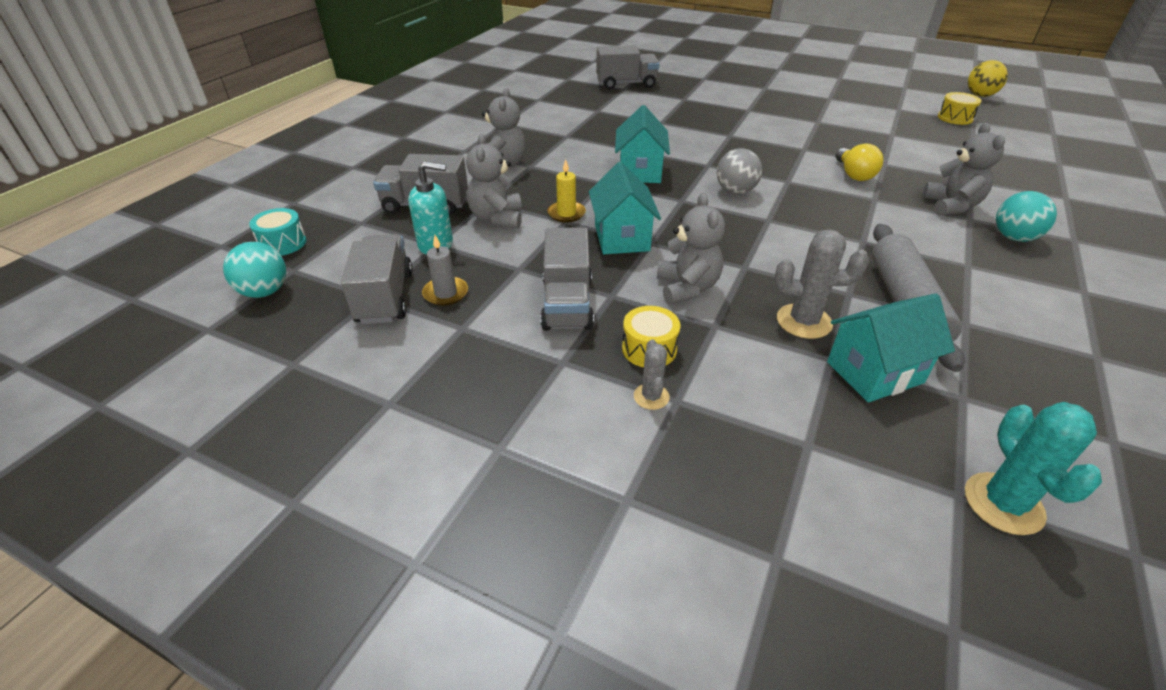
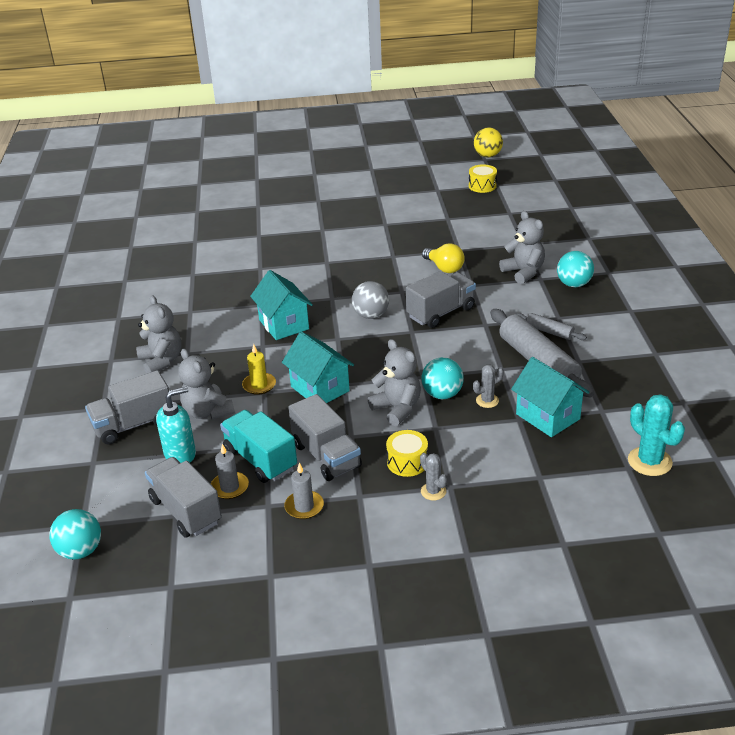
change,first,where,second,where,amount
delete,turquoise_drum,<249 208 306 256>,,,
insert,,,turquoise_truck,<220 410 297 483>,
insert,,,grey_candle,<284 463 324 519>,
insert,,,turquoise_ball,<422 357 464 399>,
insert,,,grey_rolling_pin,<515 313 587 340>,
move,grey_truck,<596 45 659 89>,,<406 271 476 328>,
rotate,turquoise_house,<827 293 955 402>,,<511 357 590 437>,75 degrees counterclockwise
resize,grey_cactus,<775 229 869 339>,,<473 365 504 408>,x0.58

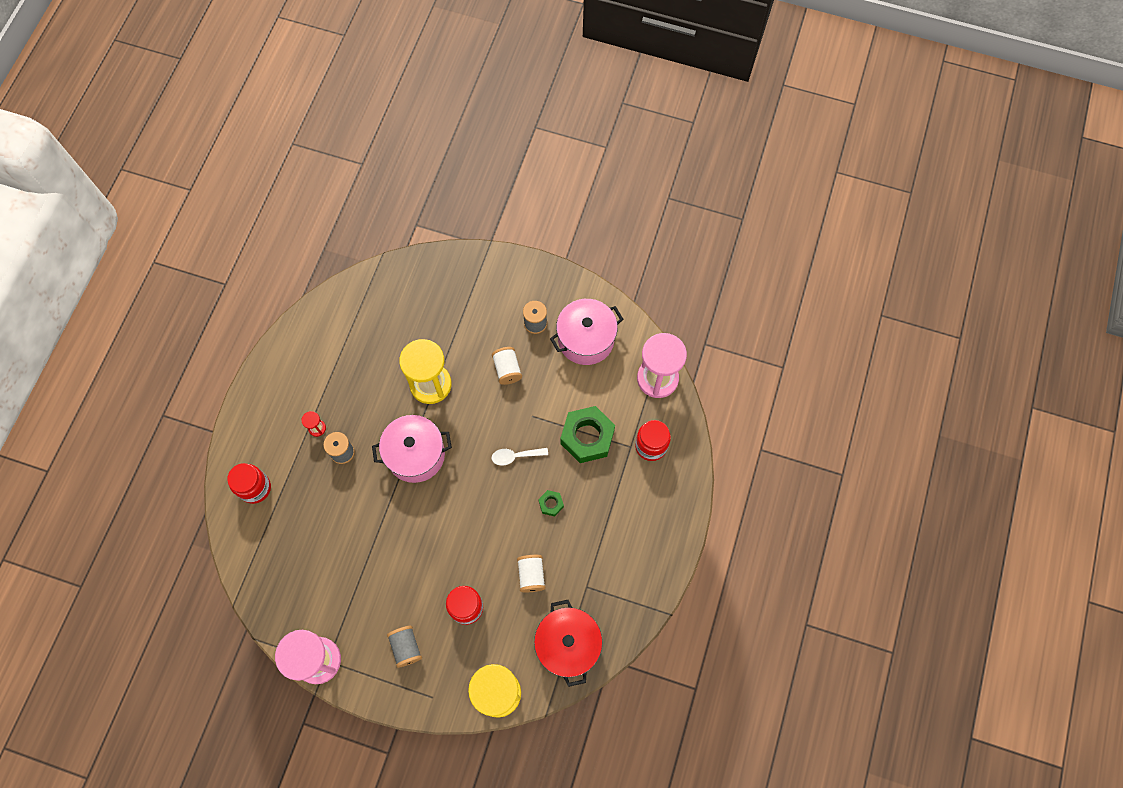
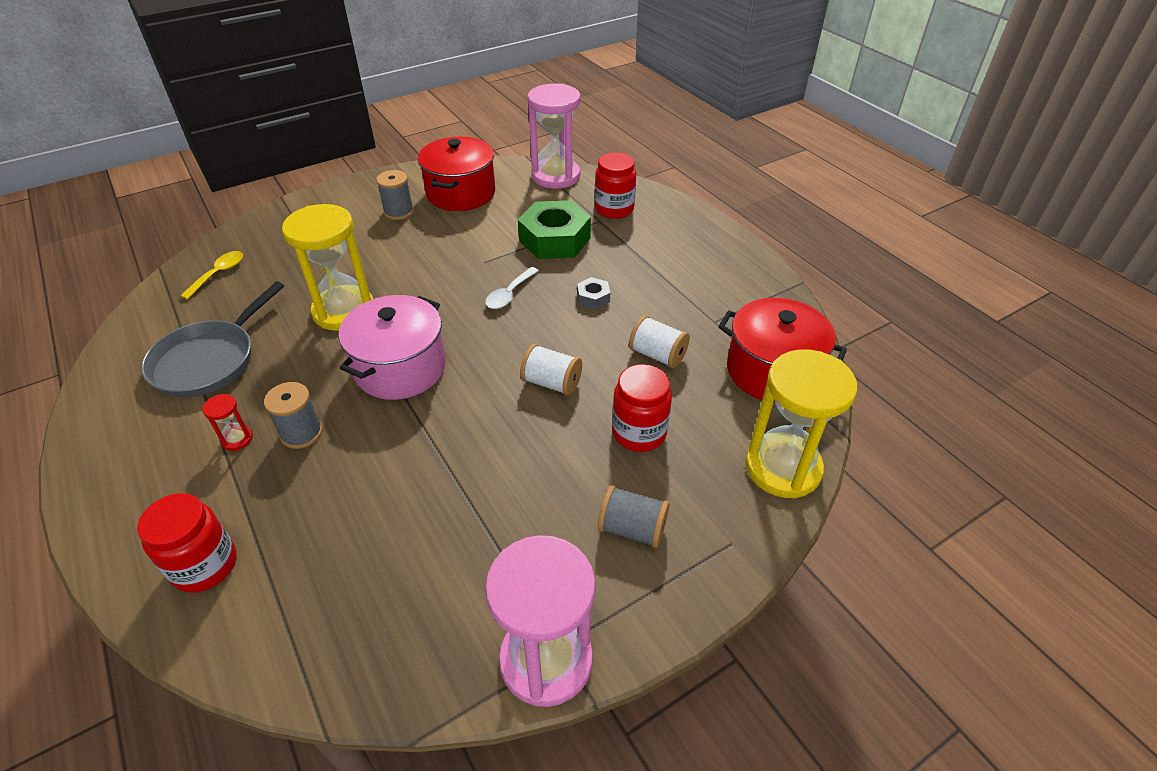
change,first,where,second,where,amount
insert,,,grey_pan,<141 281 284 398>,
insert,,,yellow_spoon,<180 251 243 299>,
move,white_spool,<492 347 522 385>,,<520 344 582 396>,
recolor,green_nut,<538 490 564 516>,grey_nut,<577 277 610 309>,
recolor,pink_pot,<550 299 623 365>,red_pot,<418 137 495 211>,

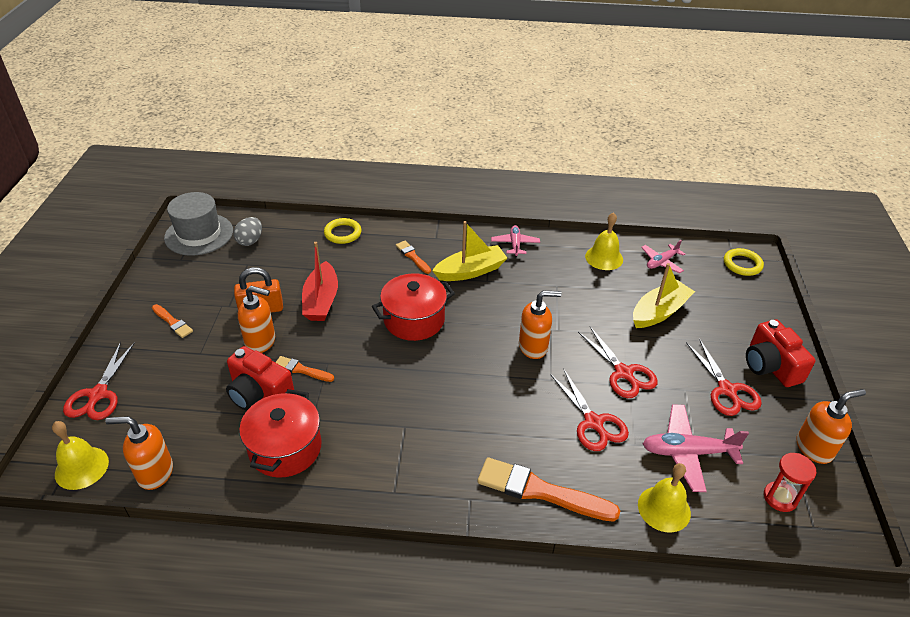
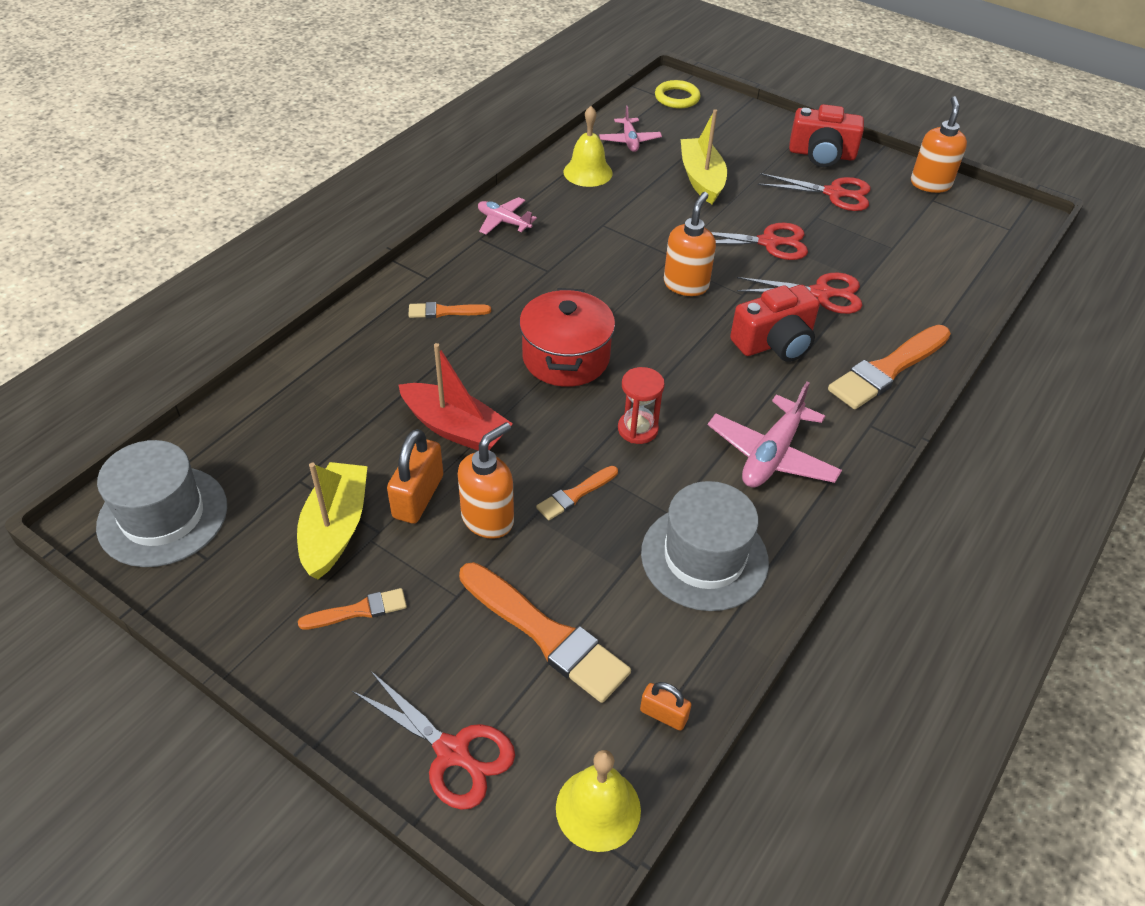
change,first,where,second,where,amount
delete,grey_egg,<233 217 262 246>,,,
delete,yellow_ring,<324 218 362 244>,,,
delete,yellow_bell,<638 463 691 533>,,,
insert,,,orange_brush,<459 562 631 703>,
move,red_camera,<226 346 294 410>,,<730 285 820 362>,
move,yellow_boat,<432 221 507 281>,,<297 462 368 579>,
move,pink_plane,<643 404 749 492>,,<708 382 842 488>,
move,red_hourglass,<764 453 817 512>,,<618 367 665 444>,
replace,orange_soap_dispenser,<105 416 173 490>,orange_padlock,<640 682 691 731>,
replace,red_pot,<239 389 322 478>,grey_hat,<641 481 769 611>,

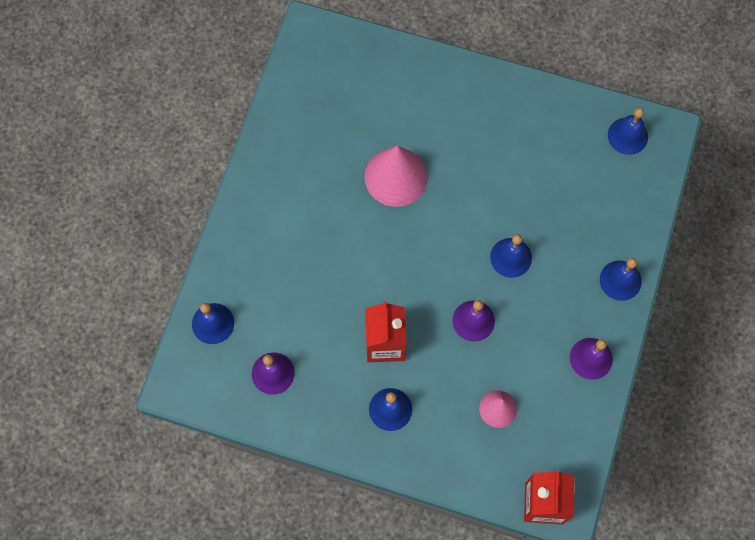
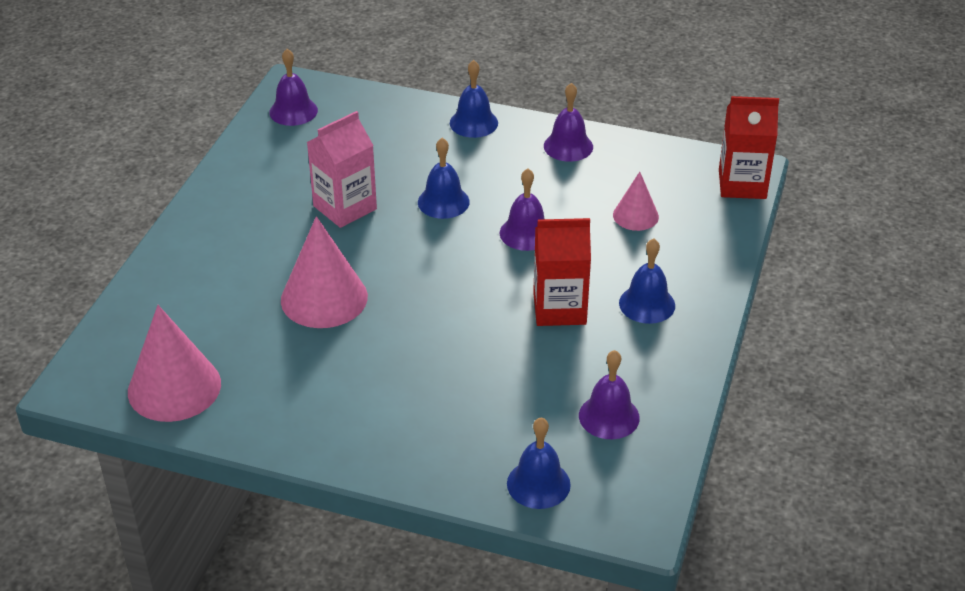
change,first,where,second,where,amount
insert,,,pink_cone,<128 305 221 422>,
insert,,,pink_carton,<307 111 377 228>,
recolor,blue_bell,<608 108 648 155>,purple_bell,<269 49 318 126>,

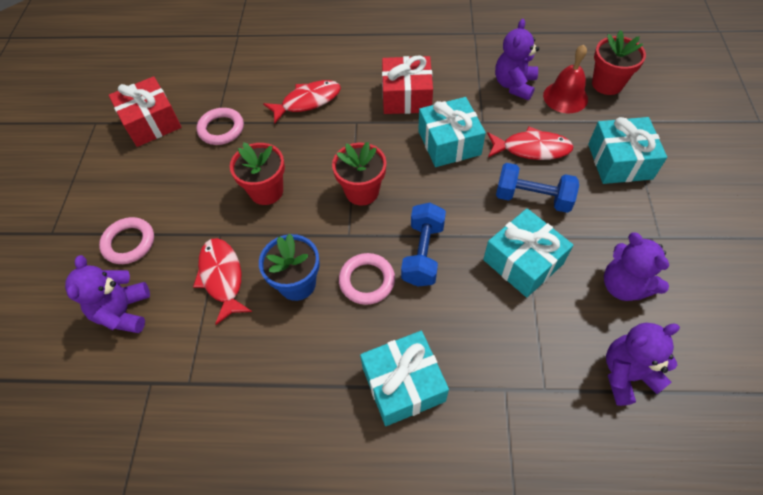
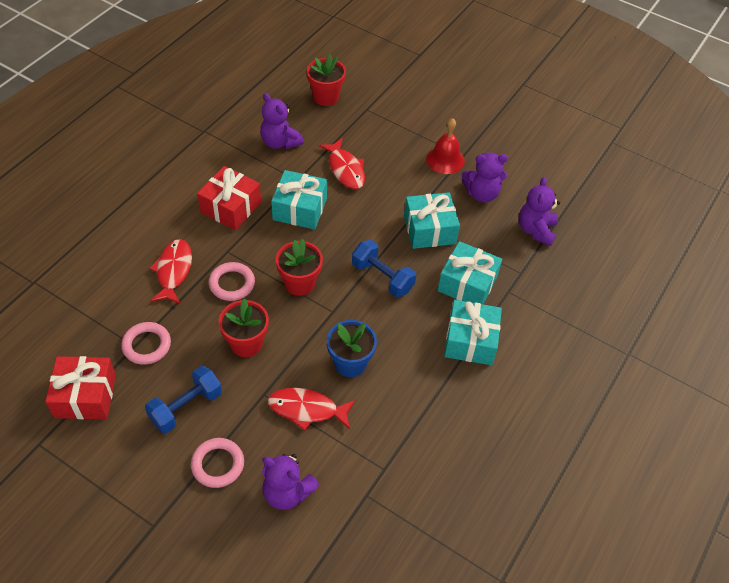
change,first,where,second,where,amount
move,pink_ring,<339 253 395 305>,,<209 262 255 301>,
move,blue_dumbbell,<496 163 579 213>,,<145 366 222 433>,
move,red_bell,<543 44 588 113>,,<426 118 465 174>,
move,turquoise_gift,<588 117 667 184>,,<438 241 502 304>,
rotate,red_fish,<487 126 574 160>,,<319 138 365 189>,120 degrees clockwise

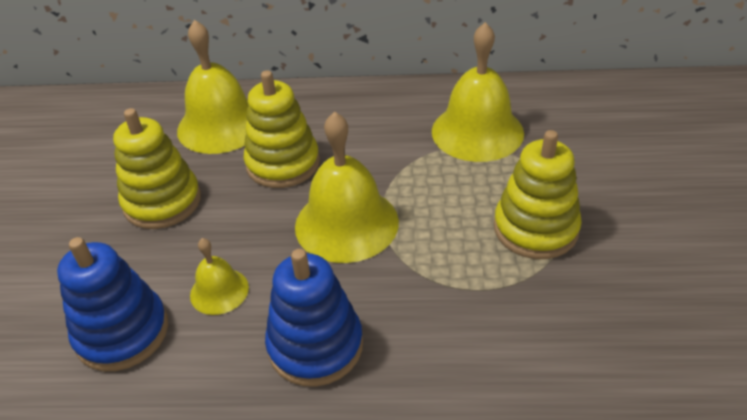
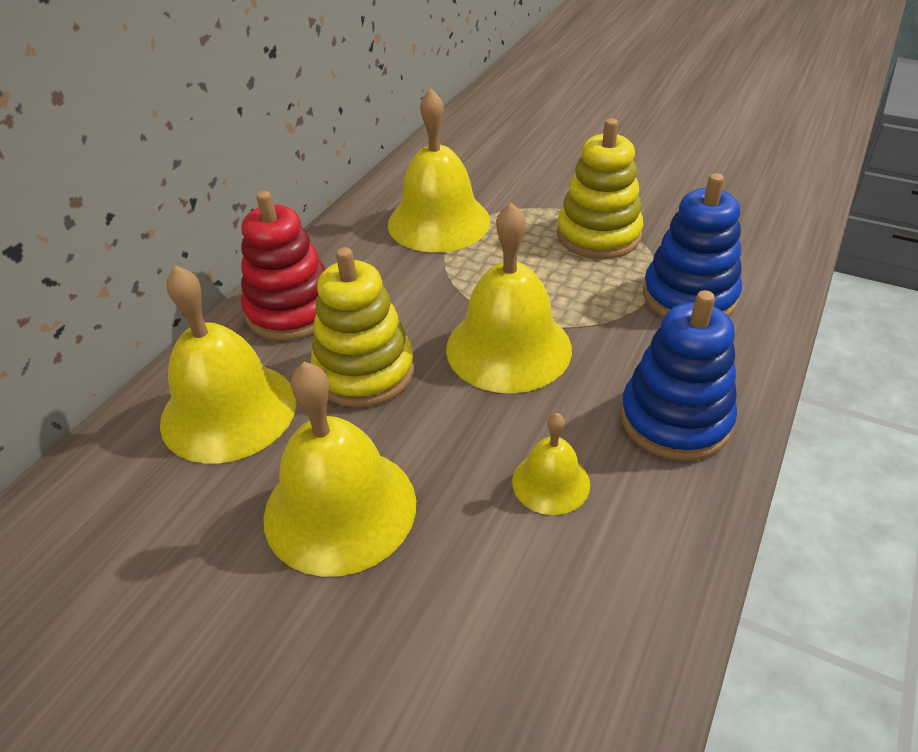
change,first,where,second,where,amount
insert,,,red_stacking_toy,<241 191 326 341>,
move,blue_stacking_toy,<57 237 168 371>,,<643 173 742 317>,
replace,yellow_stacking_toy,<113 108 201 229>,yellow_bell,<263 362 416 577>,

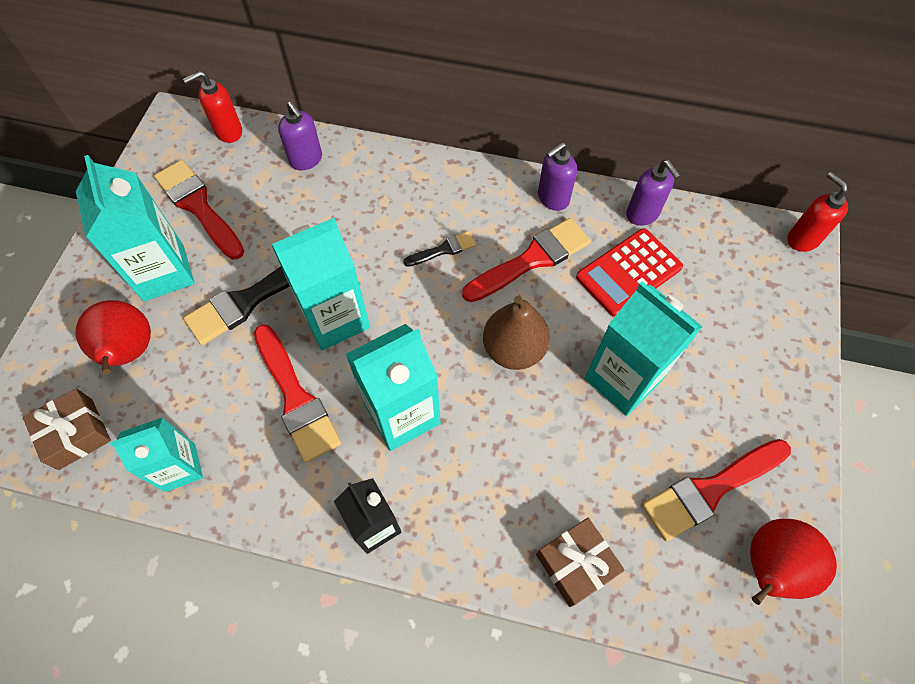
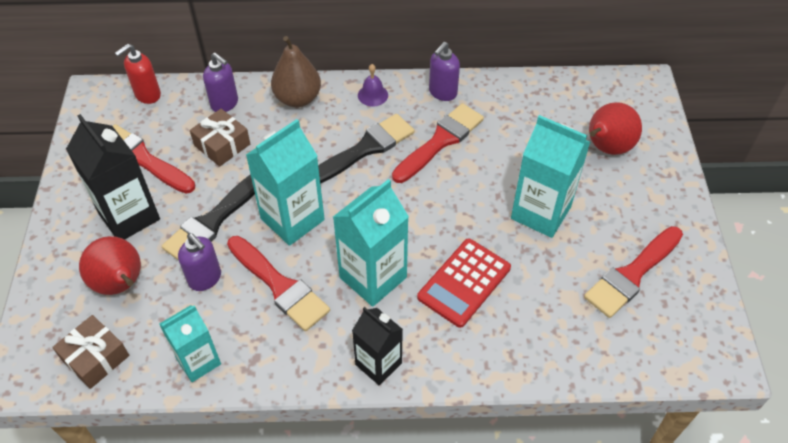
change,first,where,second,where,amount
delete,red_soap_dispenser,<787 172 848 252>,,,
insert,,,purple_bell,<358 64 388 106>,
move,brown_pear,<483 296 550 370>,,<271 36 321 107>,
move,brown_gift,<536 518 625 607>,,<190 109 250 167>,
move,red_calculator,<576 228 683 317>,,<417 238 511 328>,
move,purple_soap_dispenser,<626 160 681 226>,,<178 233 221 291>,
move,red_pear,<750 519 837 605>,,<589 102 642 155>,
recolor,turquoise_carton,<76 155 195 301>,black_carton,<66 114 160 240>,
resize,black_brush,<403 231 476 267>,,<318 114 414 184>,x1.90

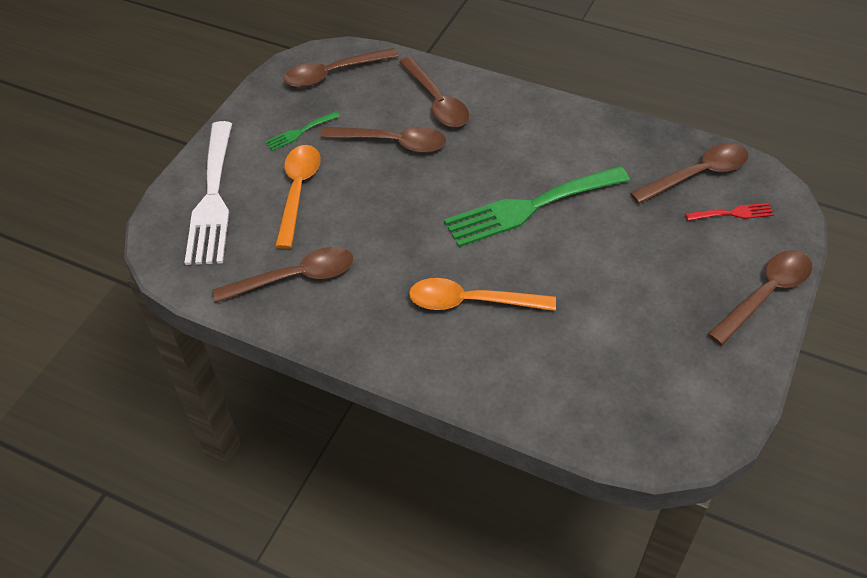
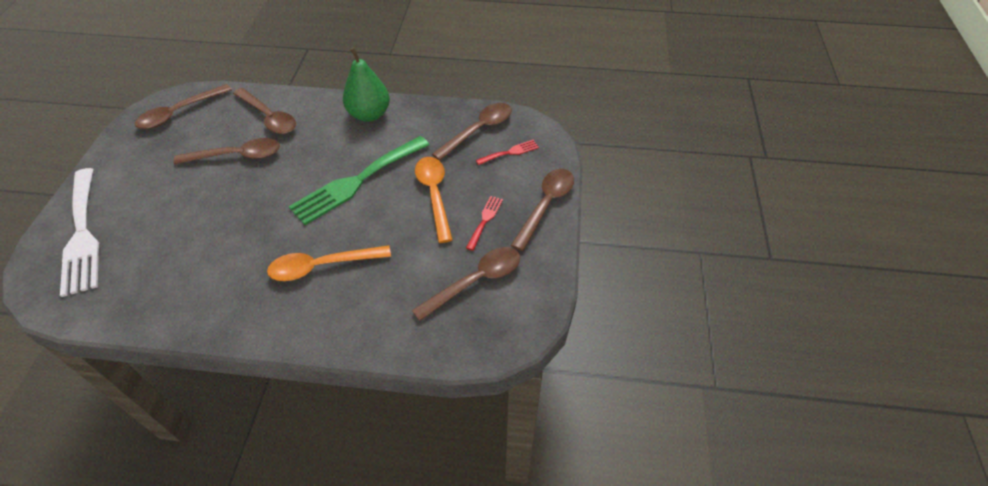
change,first,where,second,where,amount
delete,green_fork,<265 111 340 151>,,,
insert,,,green_pear,<343 47 390 122>,
insert,,,red_fork,<466 196 503 251>,
move,brown_spoon,<212 247 353 303>,,<412 247 520 321>,
move,orange_spoon,<275 145 321 249>,,<415 157 453 243>,

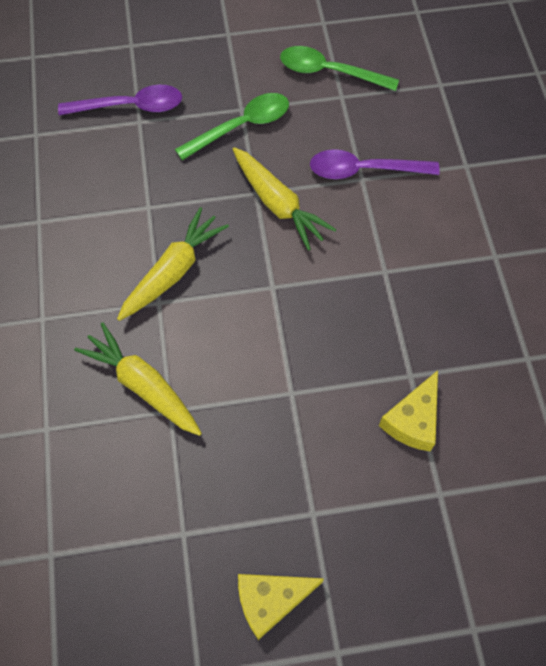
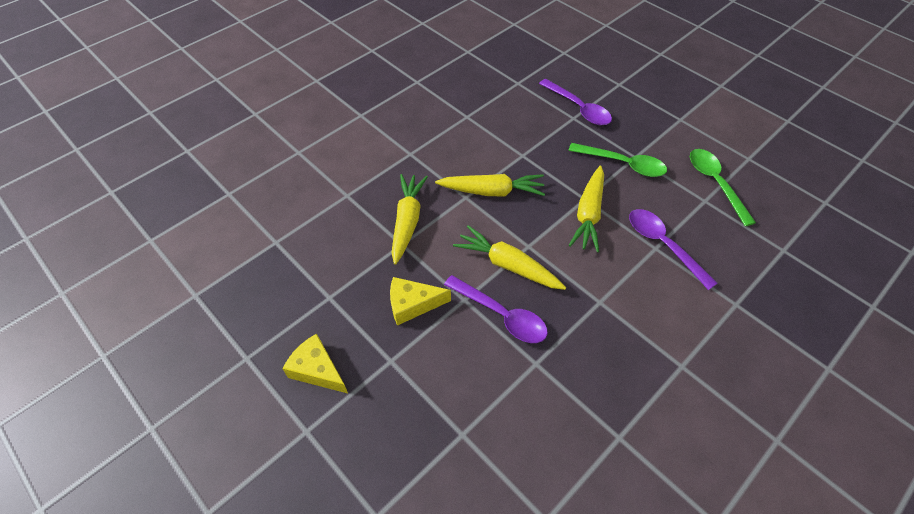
change,first,where,second,where,amount
insert,,,purple_spoon,<444 275 548 343>,
insert,,,yellow_carrot,<453 225 566 290>,
move,yellow_cheese,<379 370 438 452>,,<390 277 451 326>,

